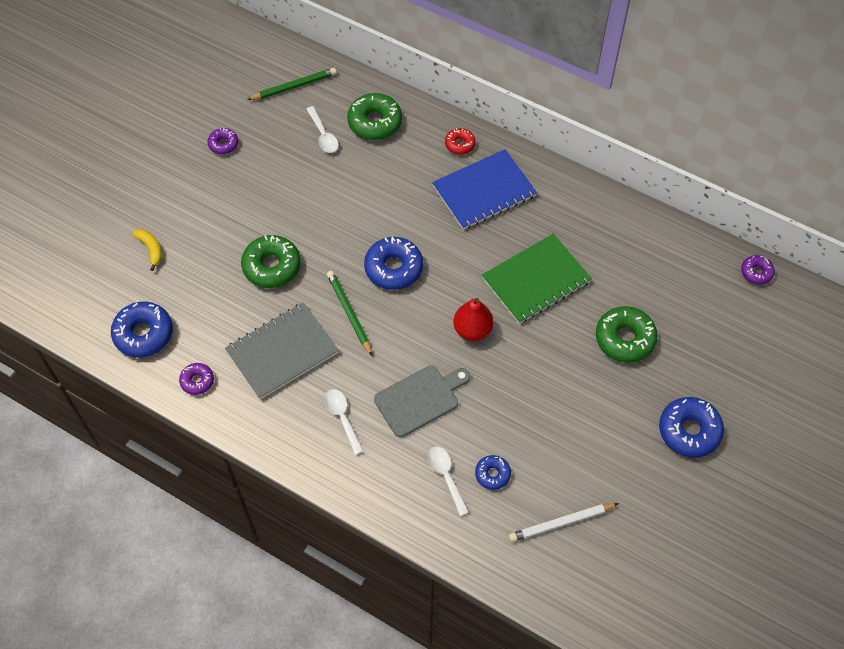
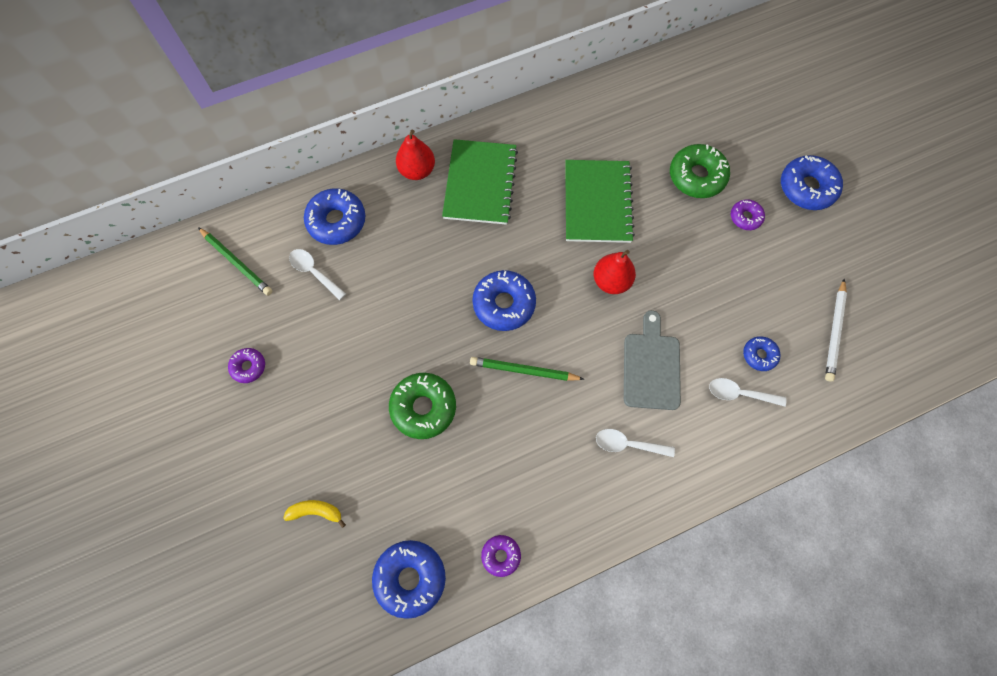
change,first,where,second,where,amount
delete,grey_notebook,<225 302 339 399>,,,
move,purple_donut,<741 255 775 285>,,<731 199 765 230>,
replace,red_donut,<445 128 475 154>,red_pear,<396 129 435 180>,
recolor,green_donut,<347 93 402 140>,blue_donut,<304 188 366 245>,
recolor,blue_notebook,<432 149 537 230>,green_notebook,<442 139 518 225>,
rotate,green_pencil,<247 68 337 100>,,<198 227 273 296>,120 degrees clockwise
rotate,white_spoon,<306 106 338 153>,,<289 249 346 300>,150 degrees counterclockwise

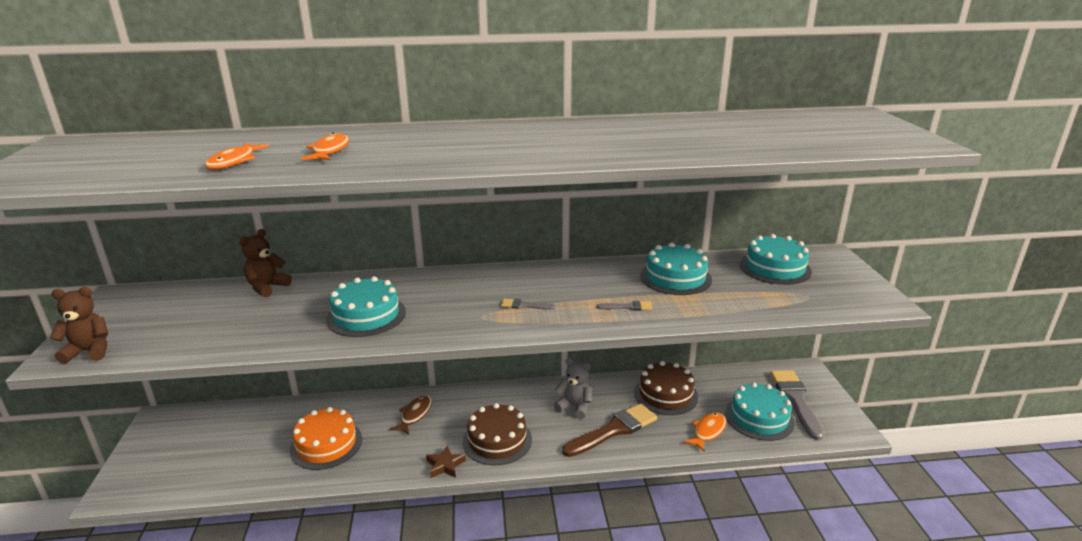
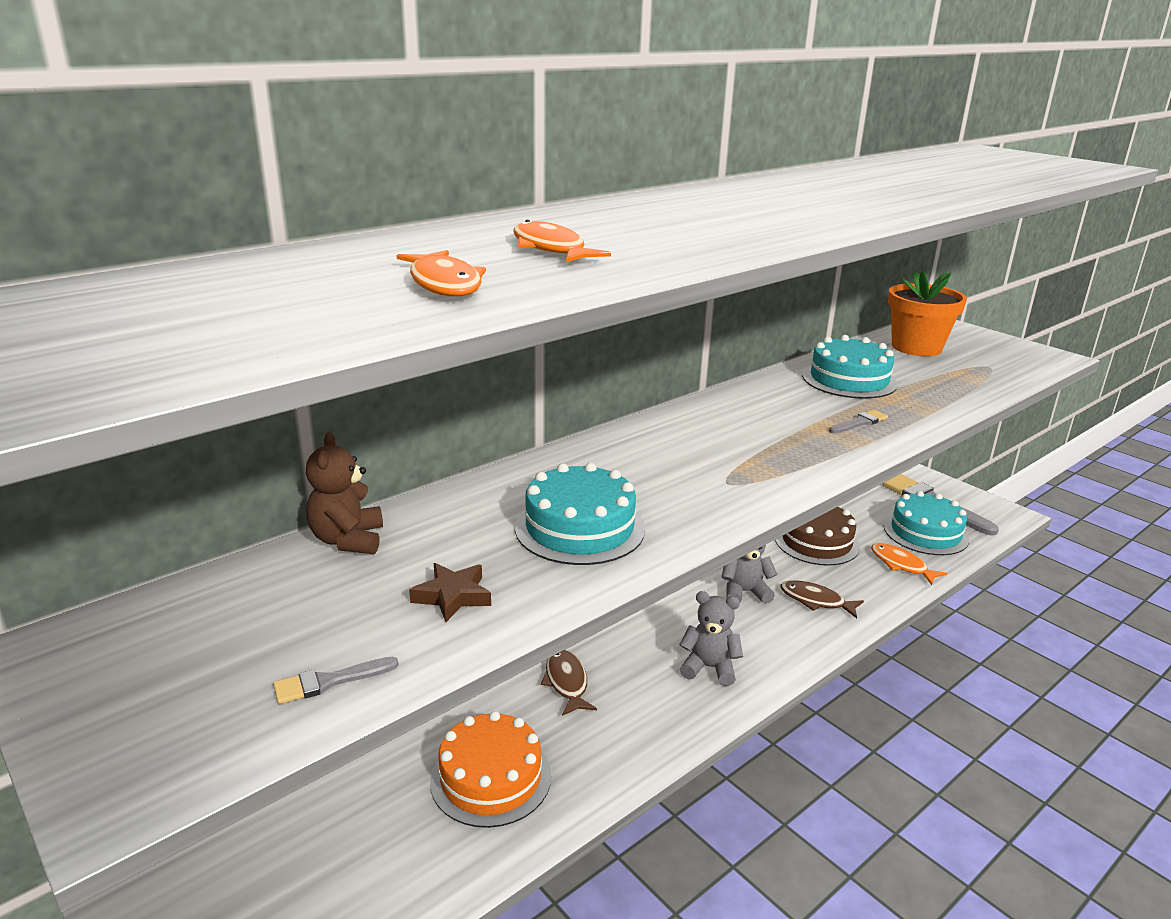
change,first,where,second,where,amount
delete,brown_teddy_bear,<50 287 108 364>,,,
move,brown_star,<426 445 466 478>,,<409 563 491 622>,
move,grey_brush,<501 299 556 310>,,<273 657 399 704>,
replace,brown_cake,<463 403 532 465>,grey_teddy_bear,<679 591 743 686>,
replace,brown_brush,<562 403 657 457>,brown_fish,<781 580 864 618>,
replace,turquoise_cake,<740 234 812 285>,orange_flower_pot,<888 271 967 356>,
rotate,orange_fish,<684 413 726 452>,,<871 543 947 585>,45 degrees counterclockwise

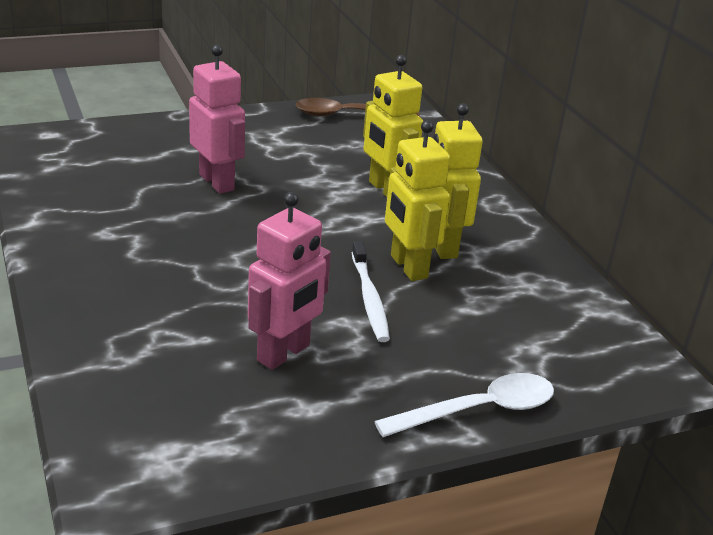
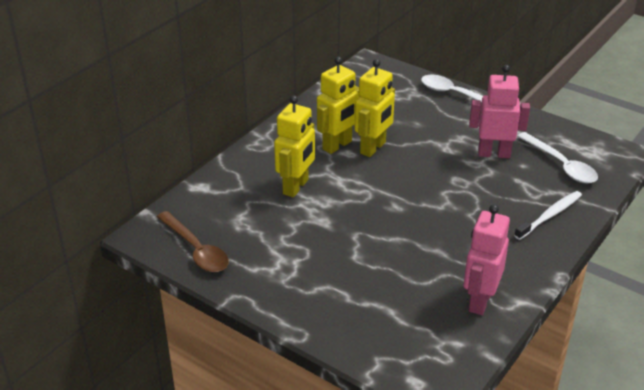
change,first,where,second,where,amount
insert,,,white_spoon,<517 132 598 183>,
move,pink_robot,<189 45 245 194>,,<464 204 510 315>,
move,white_toothbrush,<352 241 390 342>,,<514 191 582 240>,

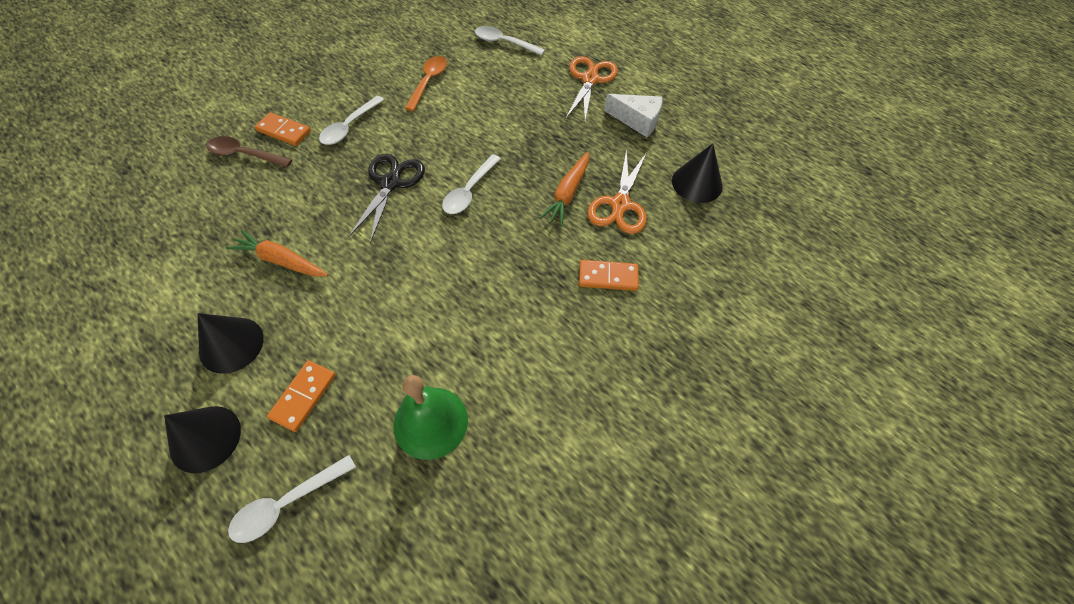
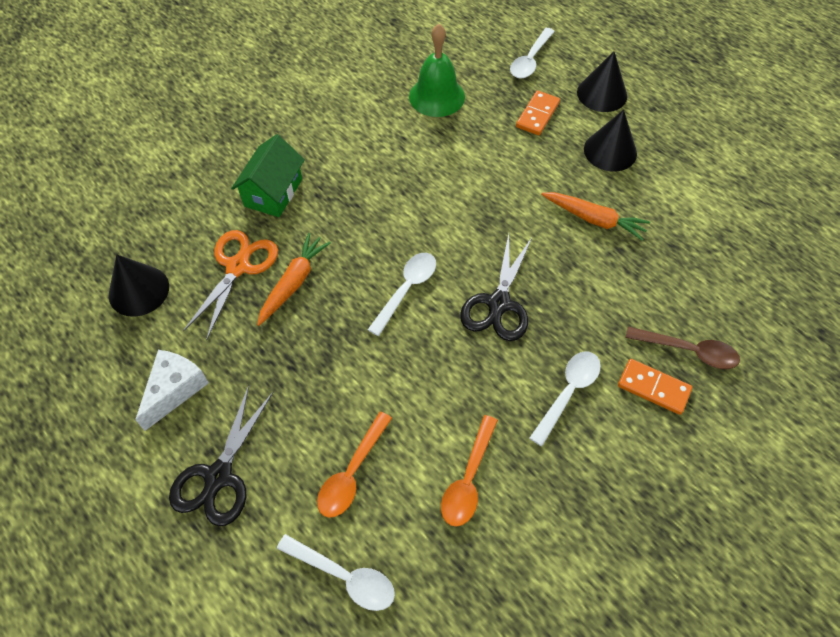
change,first,where,second,where,amount
insert,,,orange_spoon,<317 412 392 518>,
replace,orange_domino,<579 260 639 291>,green_house,<231 134 305 217>,
recolor,orange_scissors,<566 56 618 121>,black_scissors,<169 385 273 526>,
rotate,white_spoon,<228 455 356 543>,,<510 28 555 79>,150 degrees clockwise
rotate,white_cheese,<604 94 662 137>,,<135 350 209 431>,90 degrees clockwise

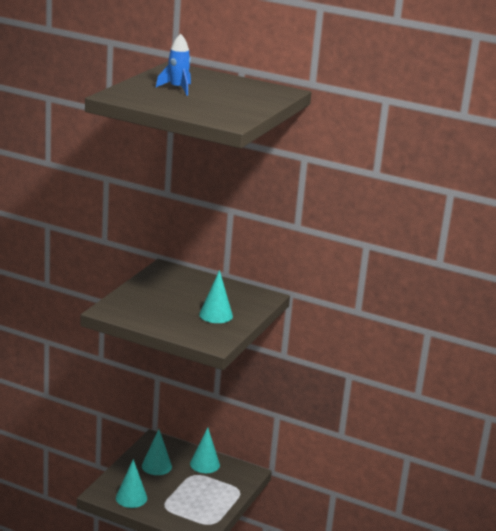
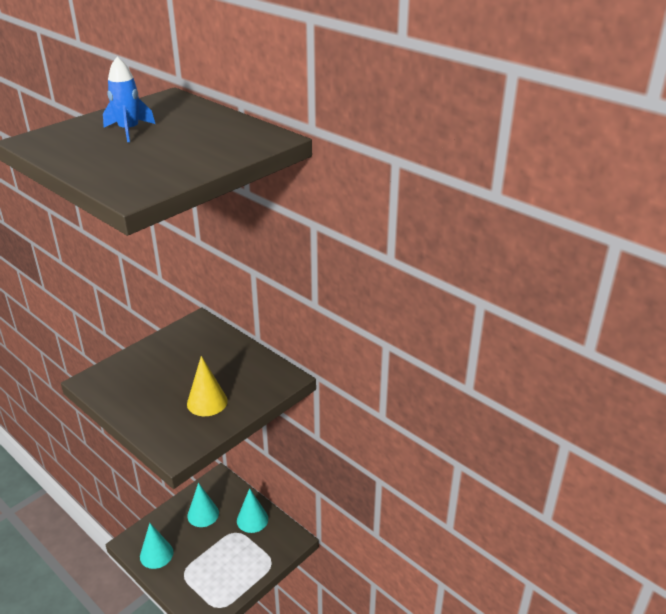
change,first,where,second,where,amount
recolor,turquoise_cone,<199 270 233 323>,yellow_cone,<187 356 228 416>,

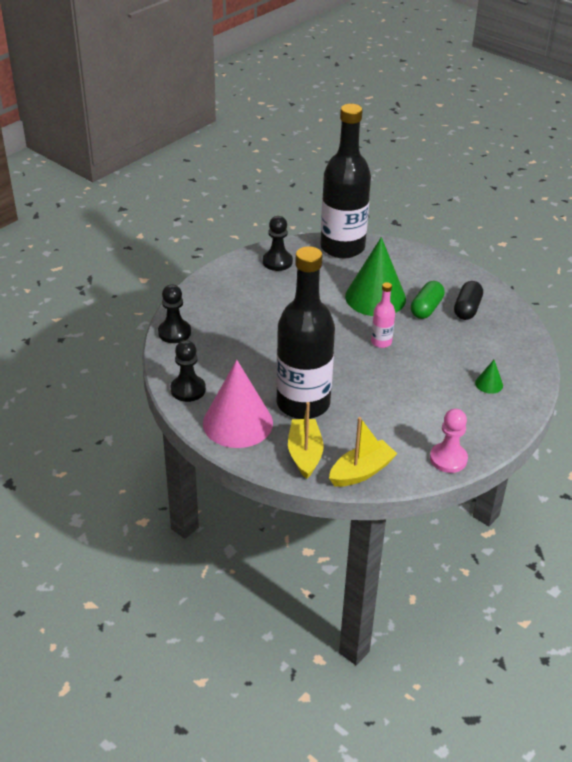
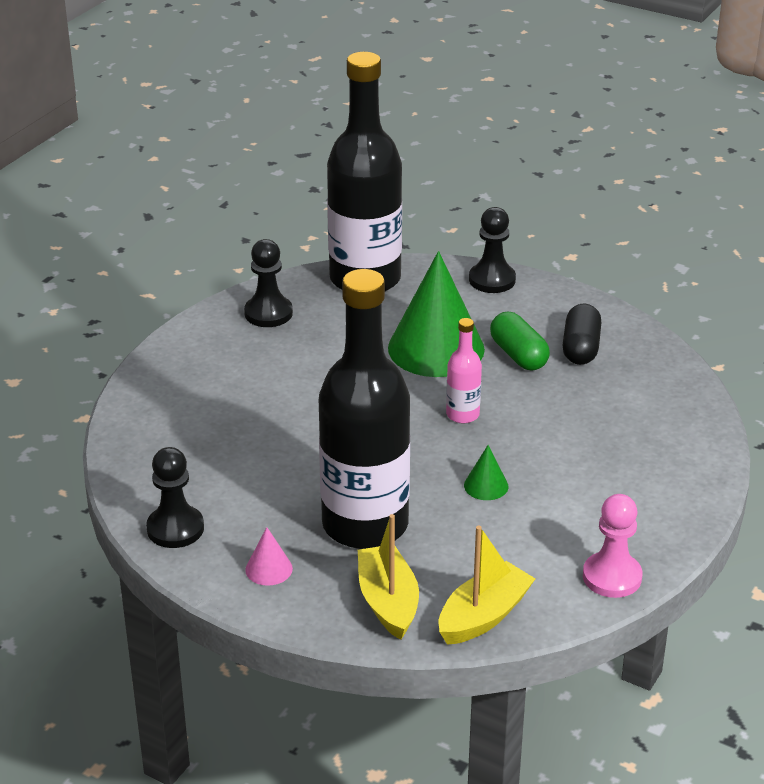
change,first,where,second,where,amount
move,black_pawn,<158 284 191 343>,,<469 207 516 293>,
move,green_cone,<475 360 503 394>,,<464 445 508 500>,
rotate,green_capsule,<411 281 445 319>,,<490 312 550 371>,45 degrees counterclockwise
resize,pink_cone,<203 360 273 448>,,<245 527 293 586>,x0.41

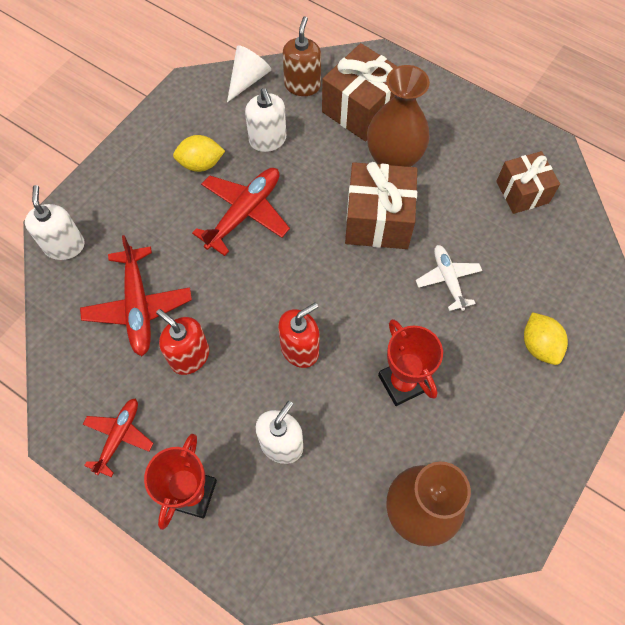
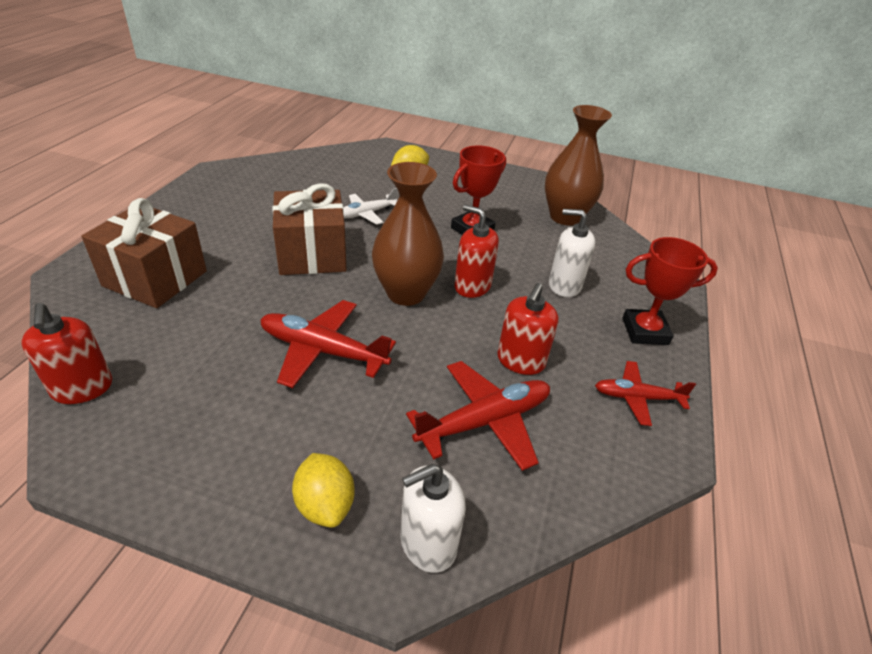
change,first,where,second,where,amount
delete,white_soap_dispenser,<245 88 286 152>,,,
delete,brown_soap_dispenser,<283 17 321 96>,,,
delete,brown_gift,<496 151 560 214>,,,
move,yellow_lemon,<173 135 225 172>,,<292 453 355 528>,
move,brown_vase,<367 65 430 167>,,<372 162 444 306>,
replace,white_cone,<227 45 271 102>,red_soap_dispenser,<21 303 112 404>,

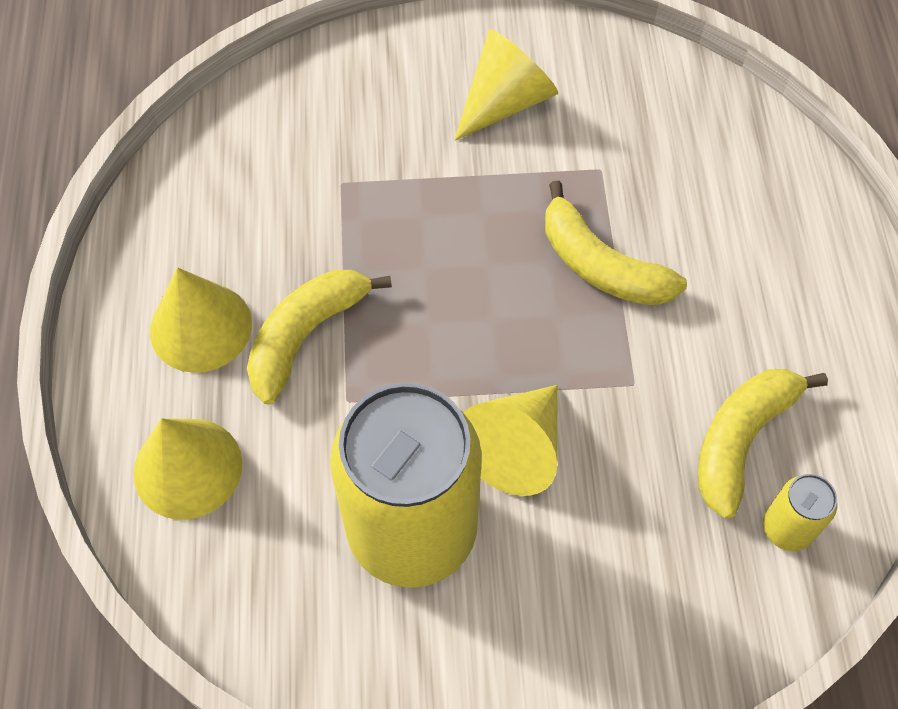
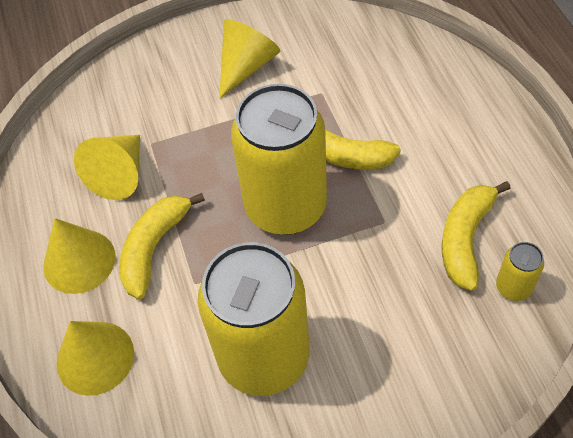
change,first,where,second,where,amount
insert,,,yellow_can,<231 84 327 235>,
move,yellow_cone,<464 385 558 496>,,<74 135 140 200>,

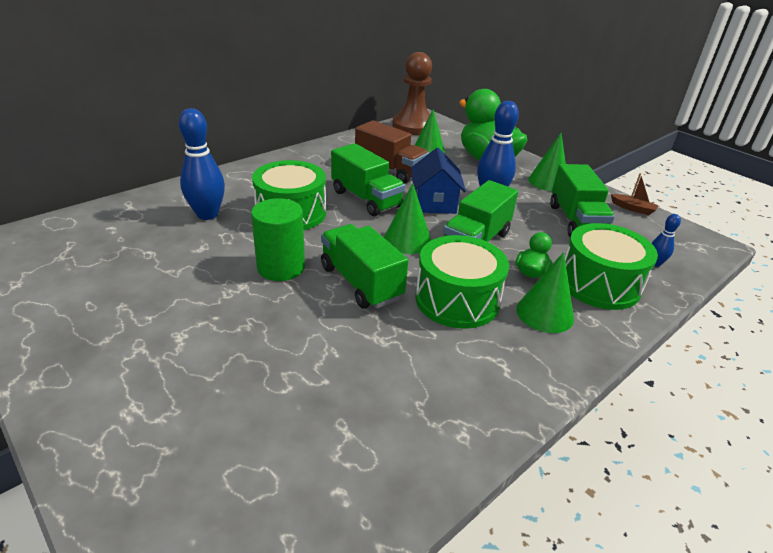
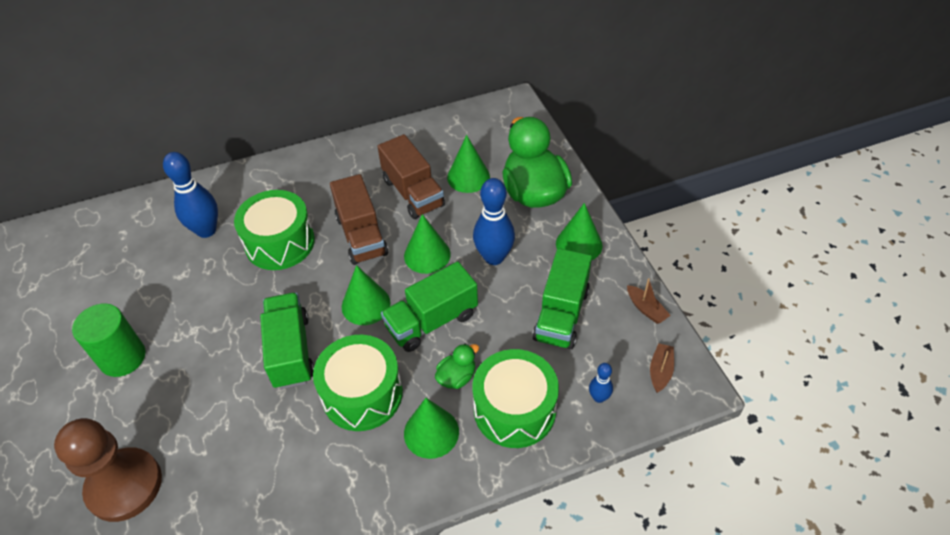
change,first,where,second,where,amount
insert,,,brown_boat,<650 343 674 393>,
move,green_cylinder,<251 198 305 281>,,<72 304 145 377>,
move,brown_pawn,<392 52 432 135>,,<54 418 162 522>,
replace,blue_house,<411 148 466 214>,green_cone,<404 214 451 274>,
recolor,green_truck,<331 143 405 216>,brown_truck,<330 174 388 265>,

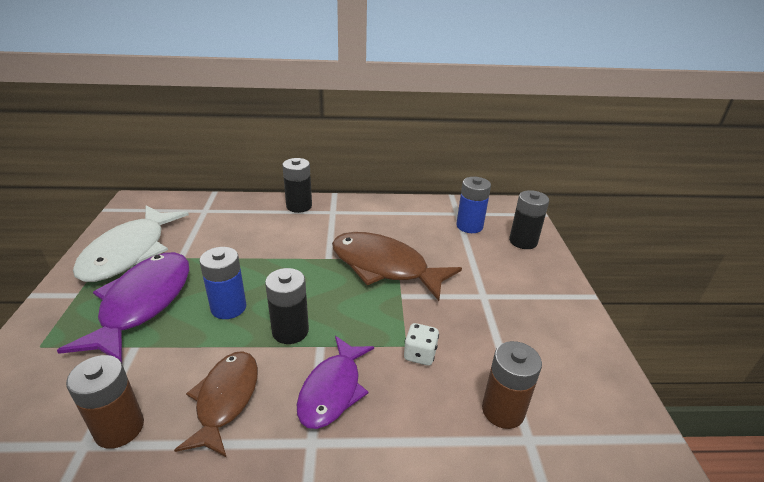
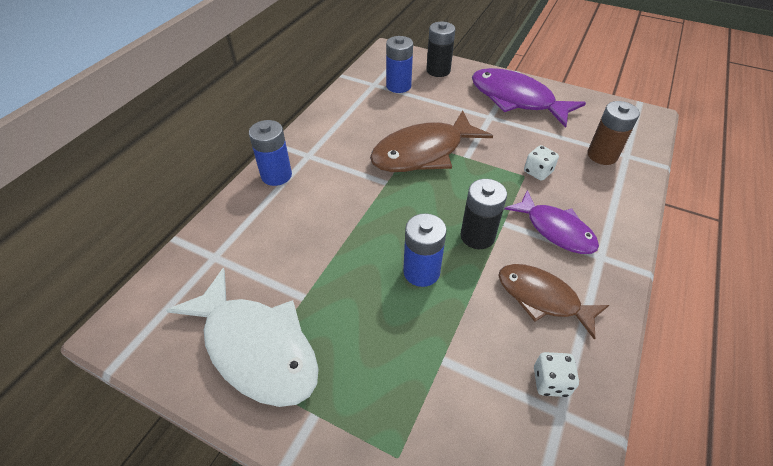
change,first,where,second,where,amount
move,purple_fish,<57 252 189 363>,,<472 68 586 128>,
replace,brown_battery,<66 355 144 449>,white_dice,<534 352 579 397>,
recolor,black_battery,<282 158 312 213>,blue_battery,<249 120 292 186>,

